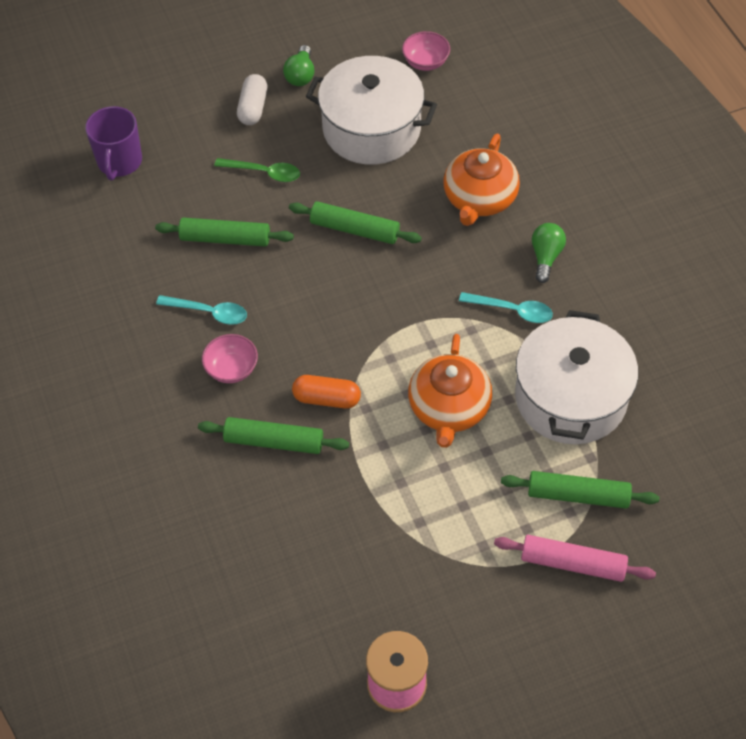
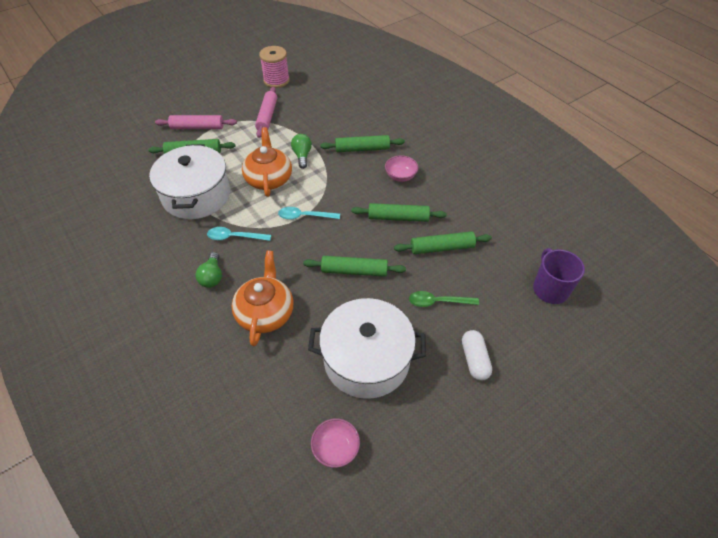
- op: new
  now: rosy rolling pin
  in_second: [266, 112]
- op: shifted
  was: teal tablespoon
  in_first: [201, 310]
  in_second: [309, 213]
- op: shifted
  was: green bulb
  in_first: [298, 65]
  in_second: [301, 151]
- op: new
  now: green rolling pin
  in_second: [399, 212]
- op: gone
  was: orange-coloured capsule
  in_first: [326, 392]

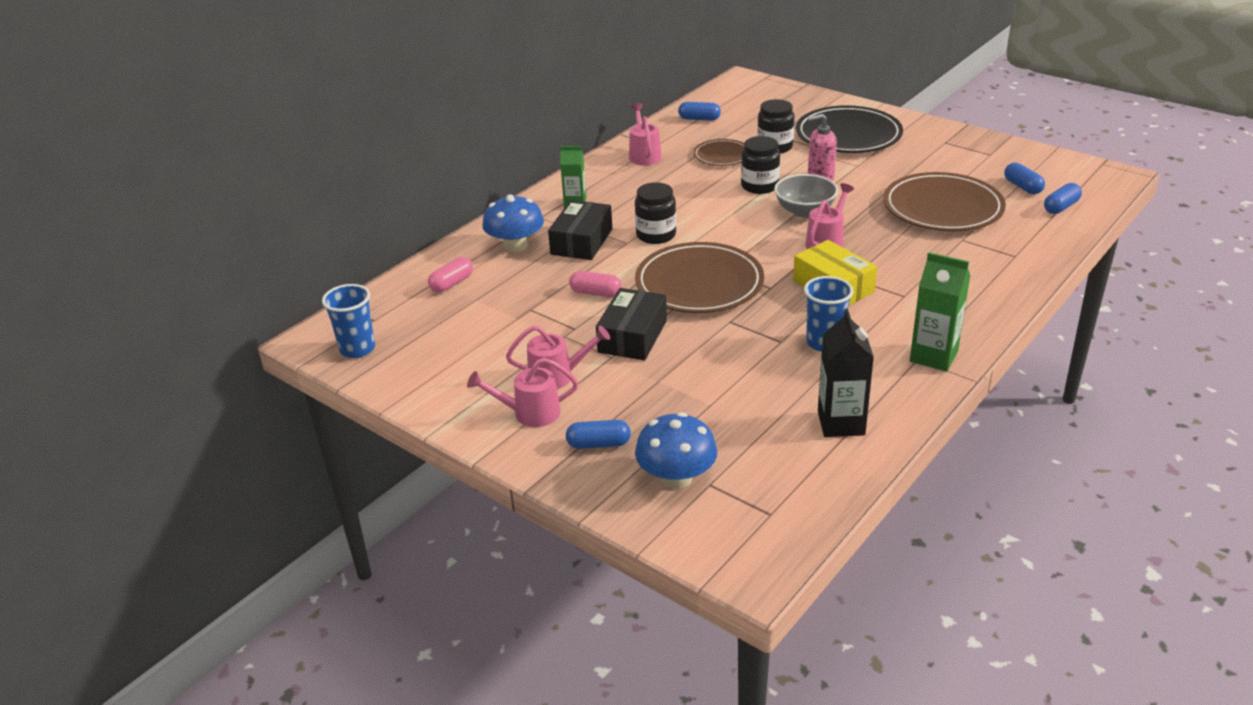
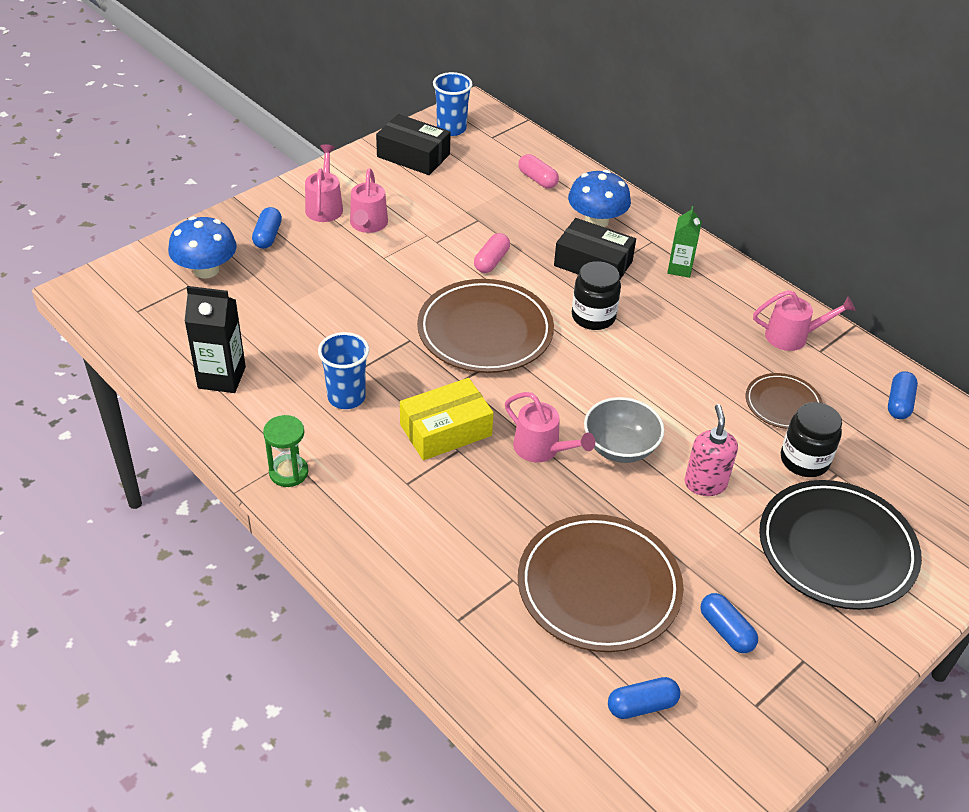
- op: swapped
  was: green juice carton
  now: green sandglass
  in_first: [940, 311]
  in_second: [285, 451]
- op: shifted
  was: jet-black package
  in_first: [631, 324]
  in_second: [413, 144]
- op: shifted
  was: cobalt capsule
  in_first: [1063, 198]
  in_second: [729, 623]
- op: gone
  was: jet-black jar
  in_first: [760, 165]

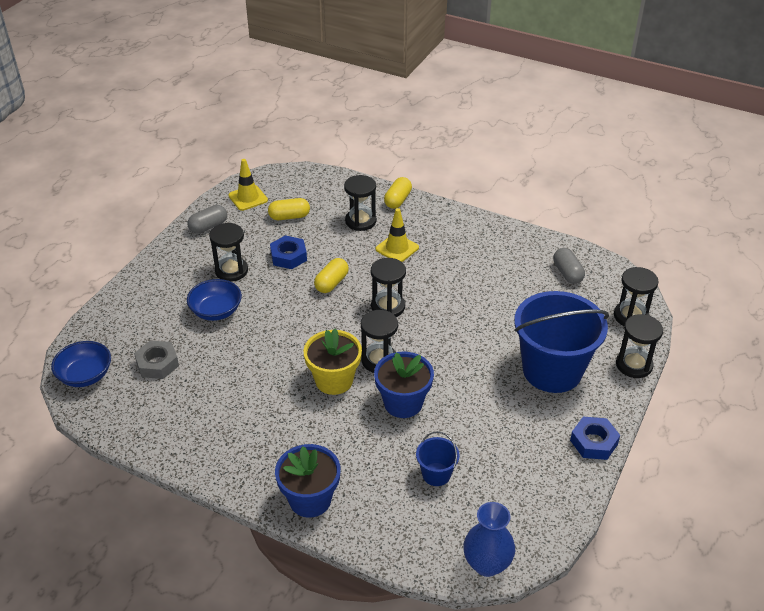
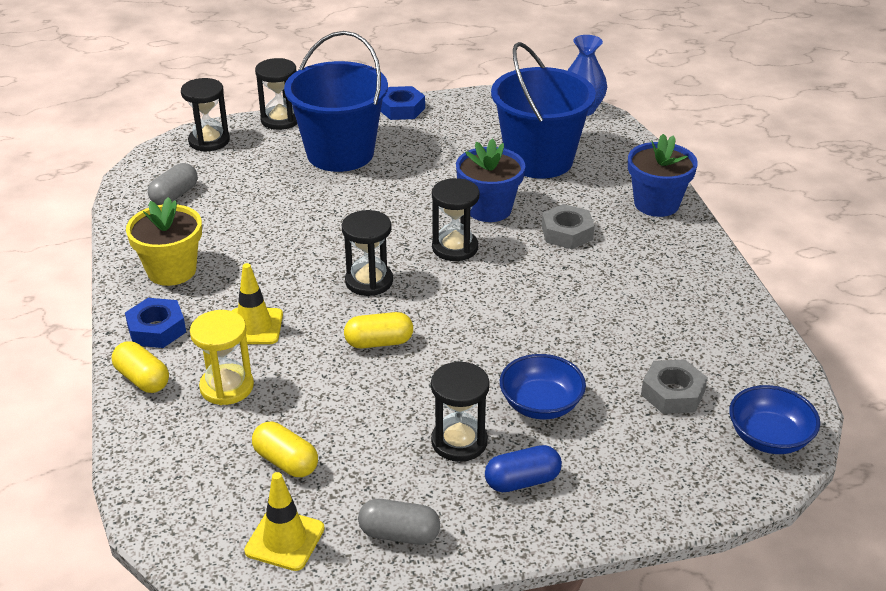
- op: rotated
  was: bright yellow capsule
  in_first: [398, 193]
  in_second: [140, 367]
  clockwise: 60
- op: shifted
  was: cobalt nut
  in_first: [288, 252]
  in_second: [155, 323]
- op: shifted
  was: bright yellow plant pot
  in_first: [332, 362]
  in_second: [164, 241]
- op: repainted
  was: jet-black sandglass
  now: bright yellow sandglass
  in_first: [360, 203]
  in_second: [222, 357]
- op: new
  now: cobalt capsule
  in_second: [523, 468]
- op: scaled
  was: cobalt sand bucket
  in_first: [438, 458]
  in_second: [543, 110]
  ratio: 2.29
- op: new
  now: gray nut
  in_second: [567, 226]

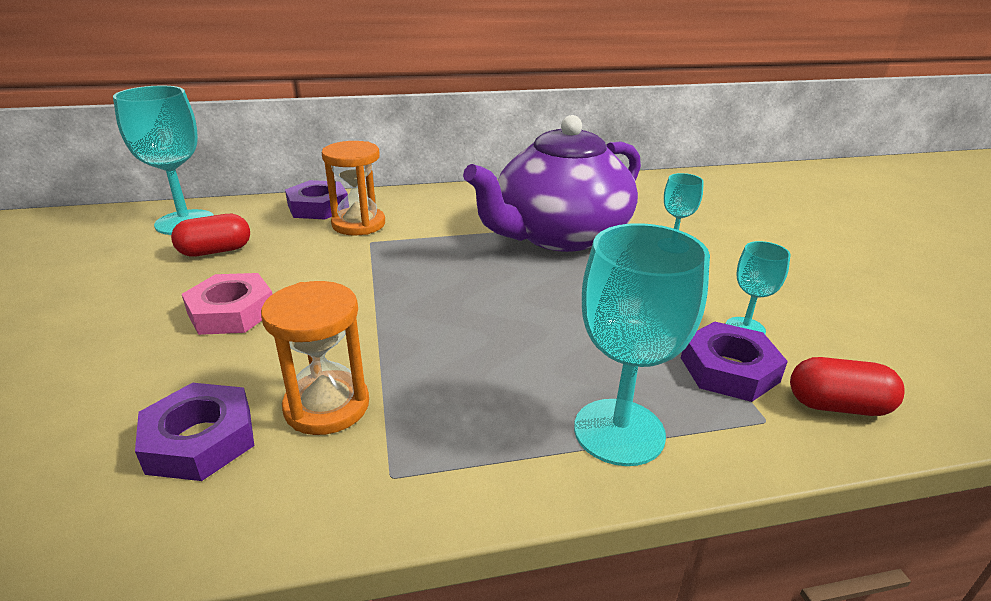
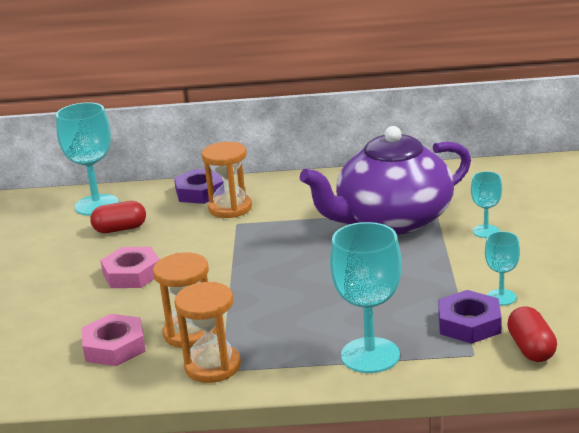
- op: repainted
  was: royal purple nut
  now: rosy nut
  in_first: [194, 432]
  in_second: [114, 340]
- op: new
  now: orange-coloured sandglass
  in_second: [207, 332]
- op: rotated
  was: scarlet capsule
  in_first: [847, 386]
  in_second: [532, 334]
  clockwise: 60

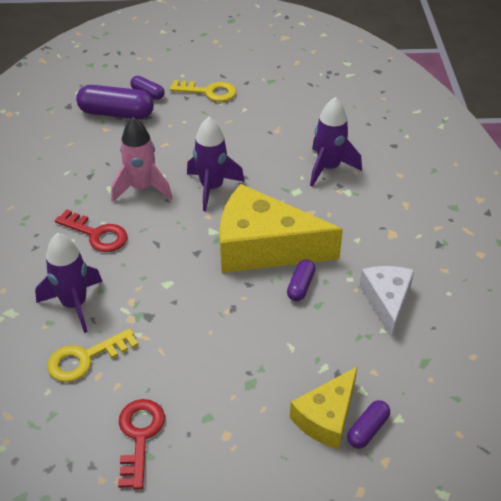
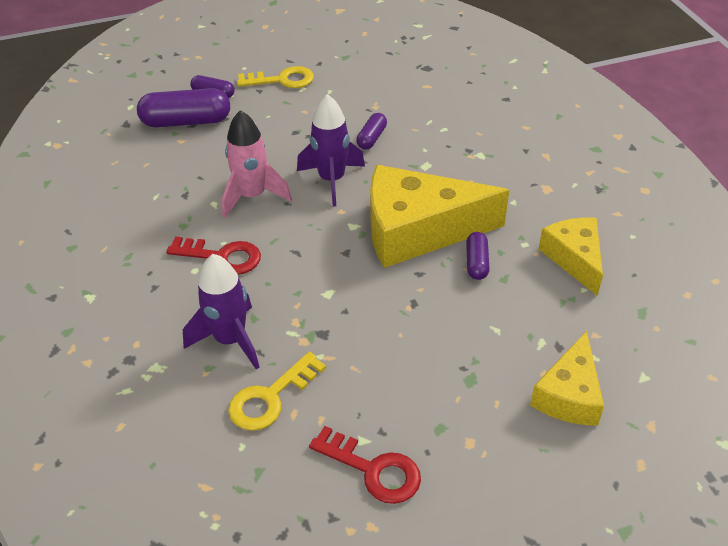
- op: rotated
  was: scarlet door key
  in_first: [141, 444]
  in_second: [365, 465]
  clockwise: 135
- op: shifted
  was: royal purple capsule
  in_first: [368, 424]
  in_second: [371, 131]
- op: repainted
  was: white cheese wedge
  now: bright yellow cheese wedge
  in_first: [387, 302]
  in_second: [570, 256]
- op: gone
  was: royal purple toy rocket
  in_first: [336, 142]

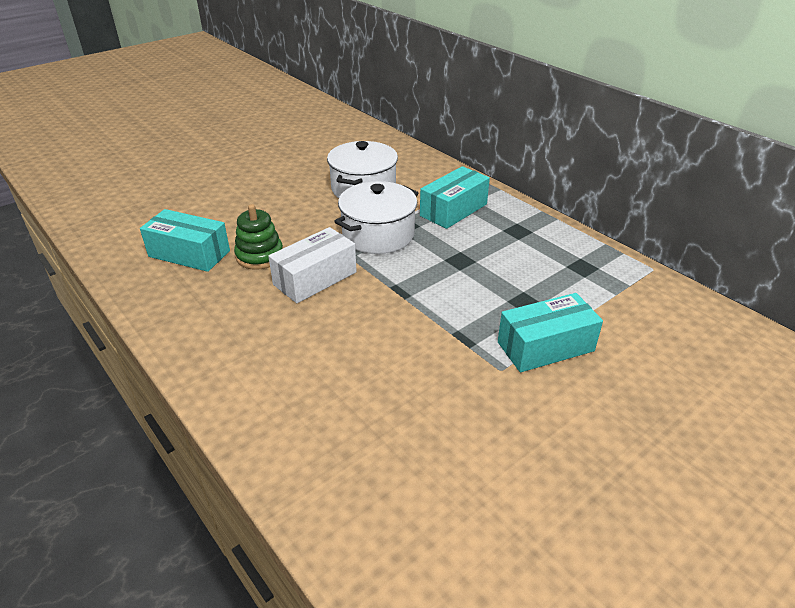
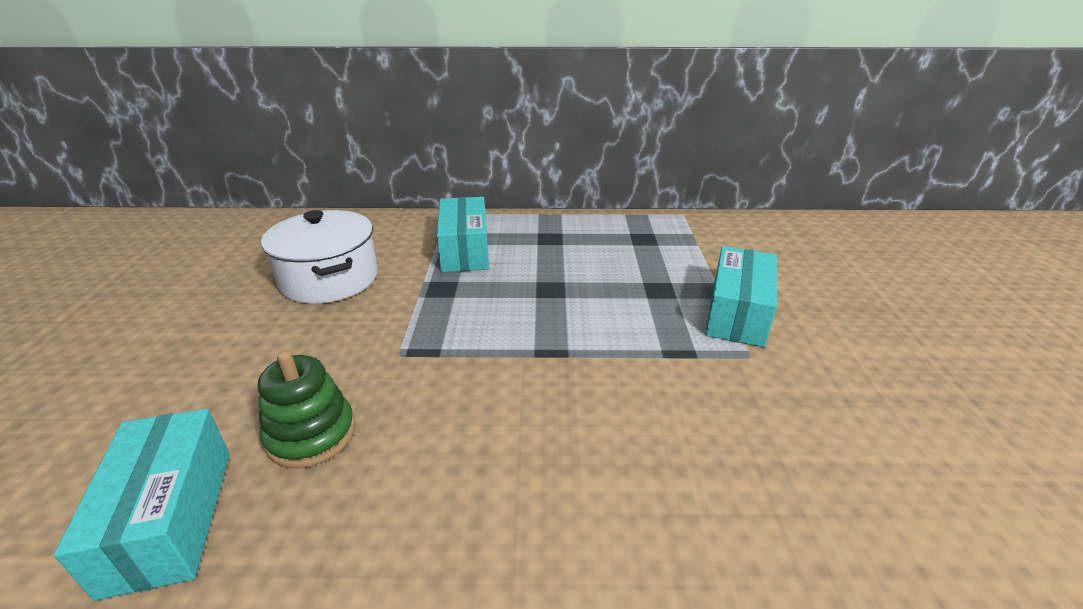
- op: rotated
  was: teal package
  in_first: [185, 240]
  in_second: [142, 505]
  clockwise: -75
- op: gone
  was: white package
  in_first: [312, 265]
- op: gone
  was: white stockpot
  in_first: [376, 217]

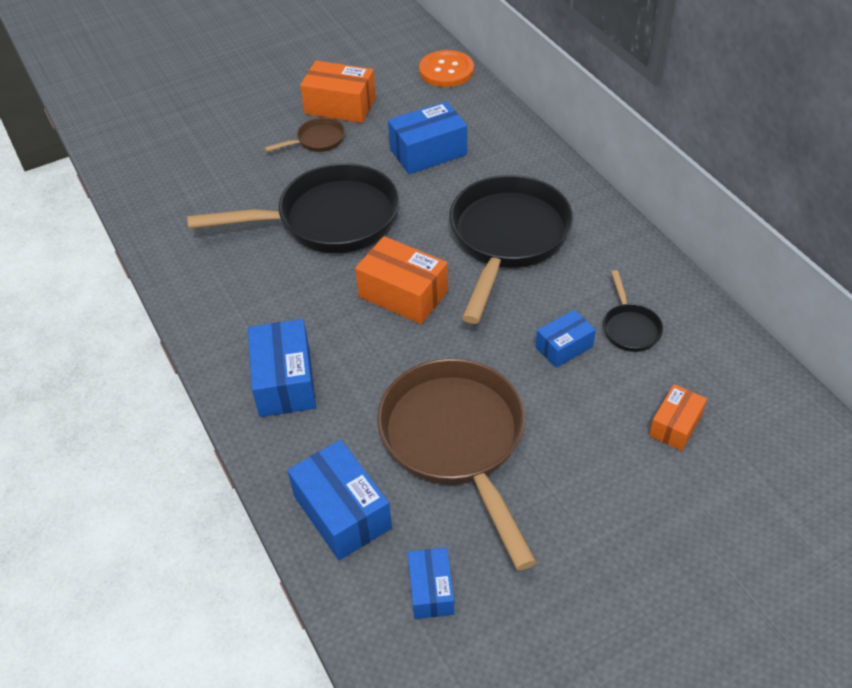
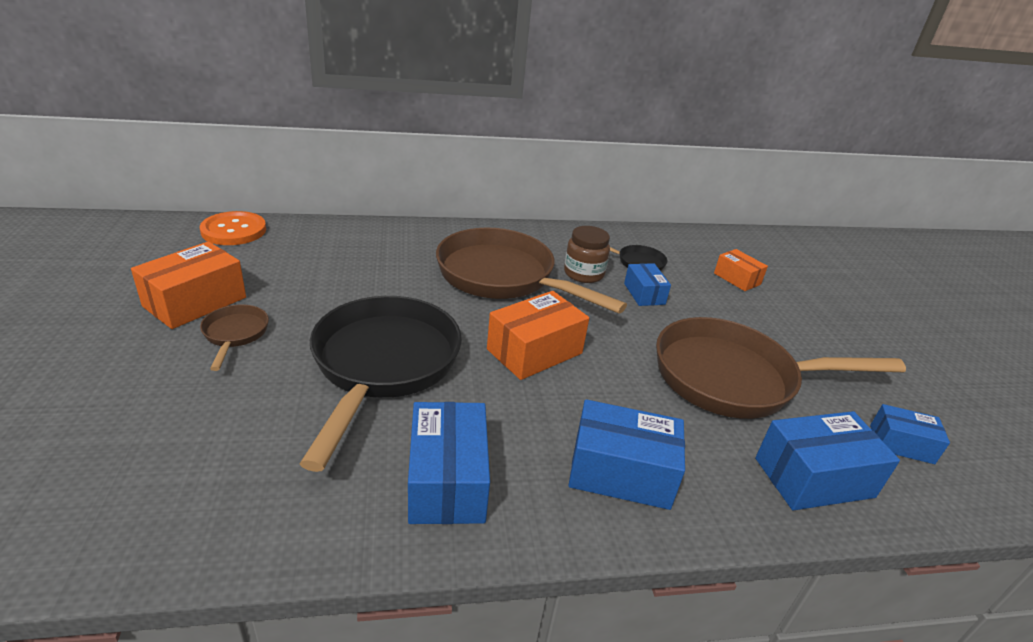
- op: shifted
  was: cobalt package
  in_first: [427, 137]
  in_second: [449, 463]
- op: repainted
  was: jet-black skillet
  now: russet skillet
  in_first: [511, 249]
  in_second: [531, 271]
- op: new
  now: russet jar
  in_second: [587, 254]

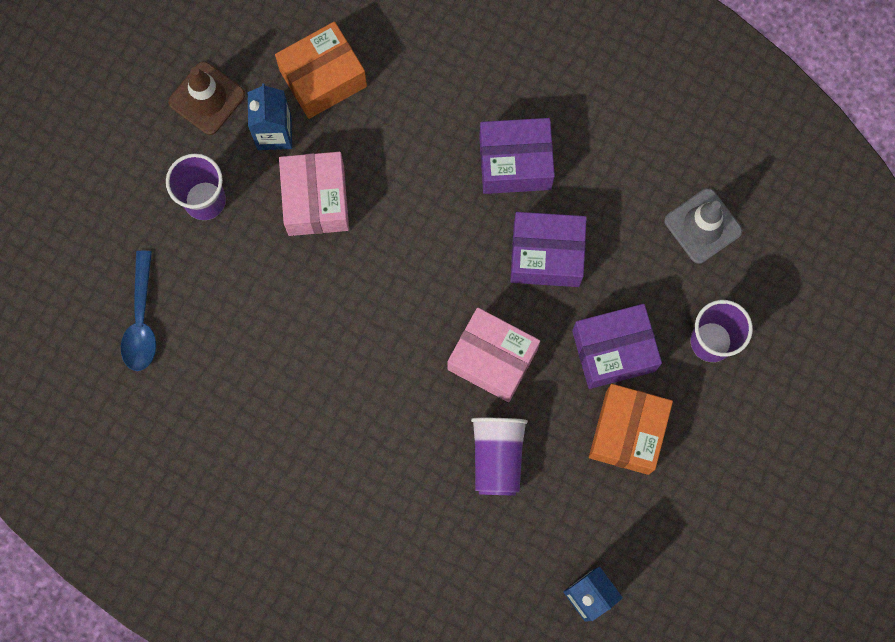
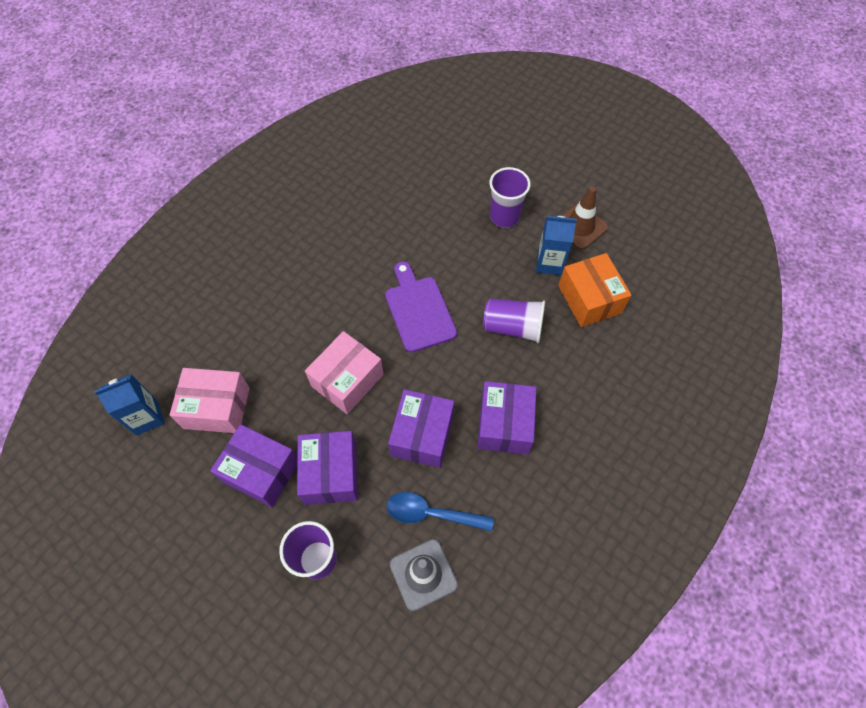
- op: shifted
  was: rosy package
  in_first: [314, 194]
  in_second: [209, 400]
- op: repainted
  was: orange-coloured package
  now: royal purple package
  in_first: [631, 429]
  in_second: [253, 465]
- op: new
  now: royal purple cutting board
  in_second: [421, 307]
- op: shifted
  was: cobalt tablespoon
  in_first: [138, 311]
  in_second: [440, 511]
- op: shifted
  was: royal purple cup
  in_first: [499, 457]
  in_second: [514, 320]

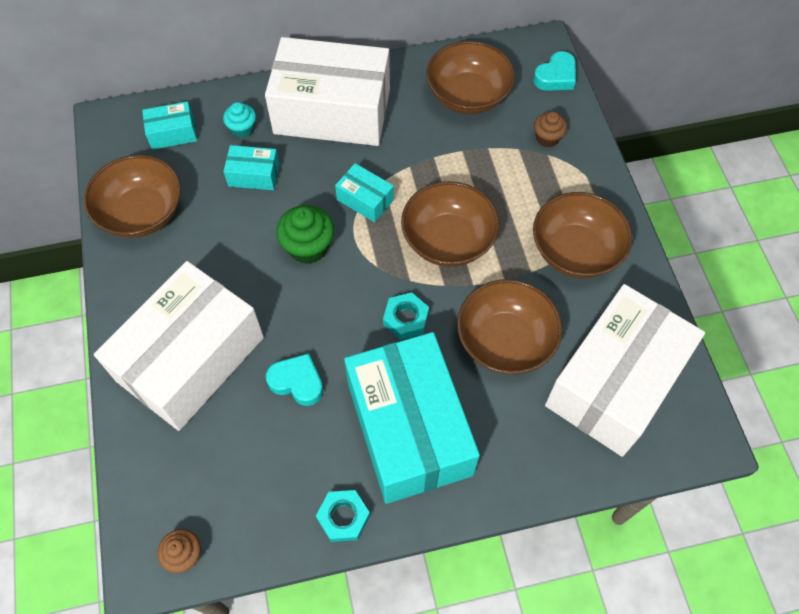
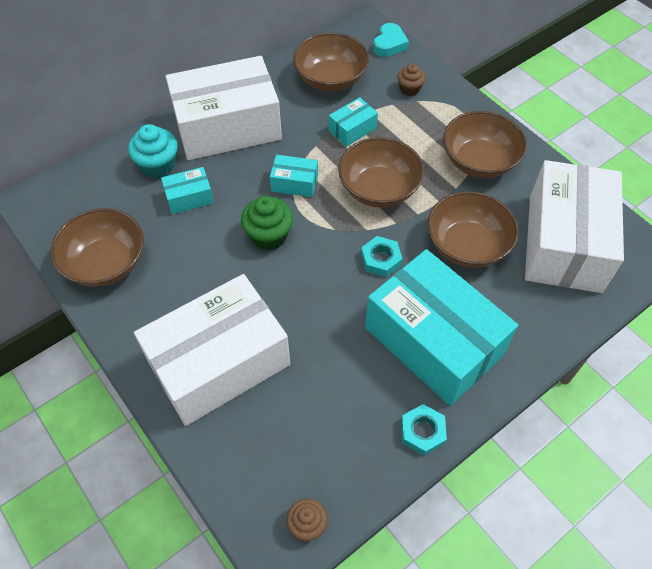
- op: scaled
  was: teal fairy cake
  in_first: [239, 120]
  in_second: [153, 151]
  ratio: 1.6
- op: rotated
  was: white package
  in_first: [179, 346]
  in_second: [212, 350]
  clockwise: 45
- op: shifted
  was: teal package
  in_first: [169, 125]
  in_second: [353, 122]
- op: gone
  was: teal heart
  in_first: [294, 379]

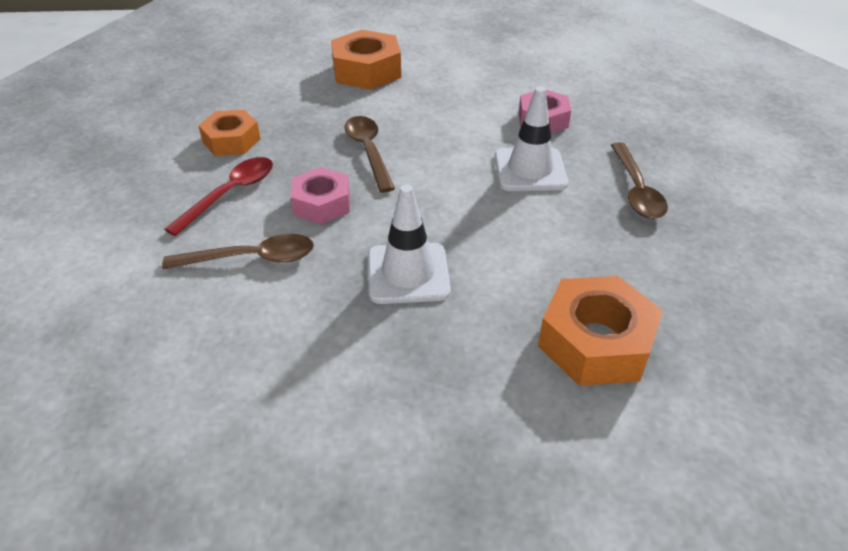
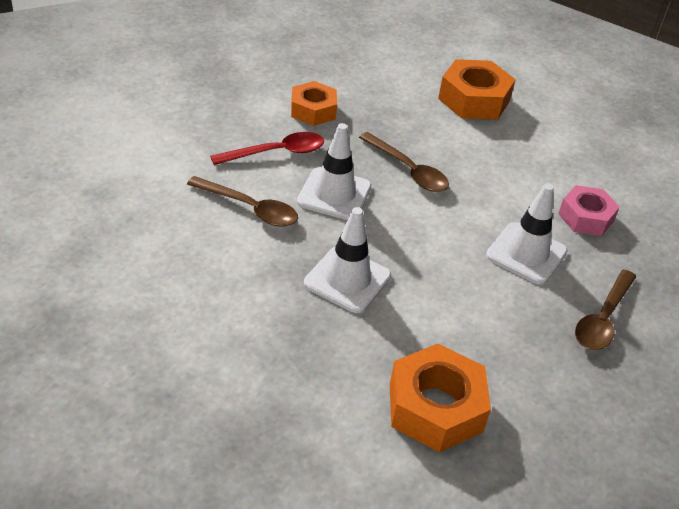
- op: swapped
  was: rosy nut
  now: white safety cone
  in_first: [320, 195]
  in_second: [334, 171]
- op: rotated
  was: russet tablespoon
  in_first: [369, 154]
  in_second: [404, 162]
  clockwise: 120

